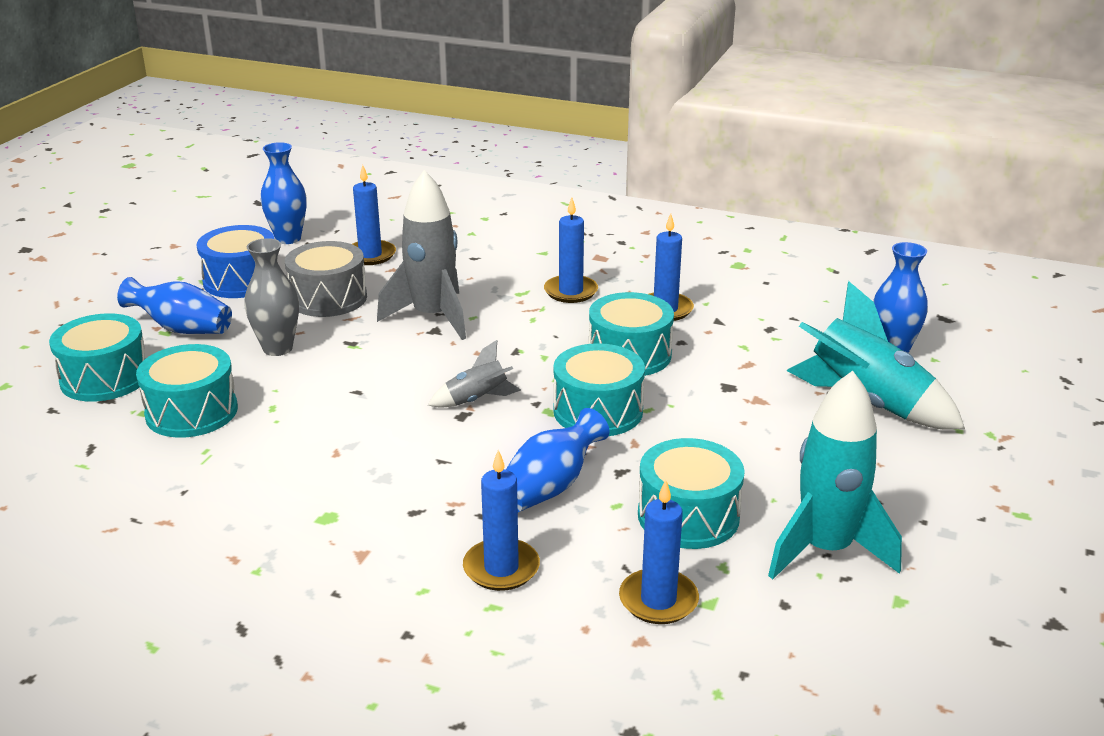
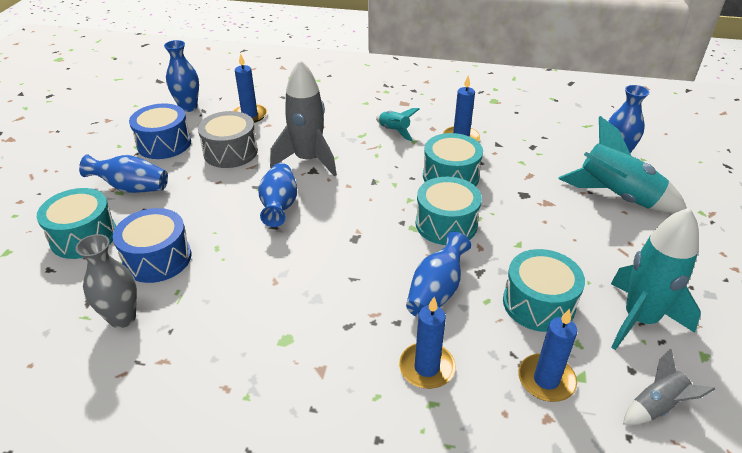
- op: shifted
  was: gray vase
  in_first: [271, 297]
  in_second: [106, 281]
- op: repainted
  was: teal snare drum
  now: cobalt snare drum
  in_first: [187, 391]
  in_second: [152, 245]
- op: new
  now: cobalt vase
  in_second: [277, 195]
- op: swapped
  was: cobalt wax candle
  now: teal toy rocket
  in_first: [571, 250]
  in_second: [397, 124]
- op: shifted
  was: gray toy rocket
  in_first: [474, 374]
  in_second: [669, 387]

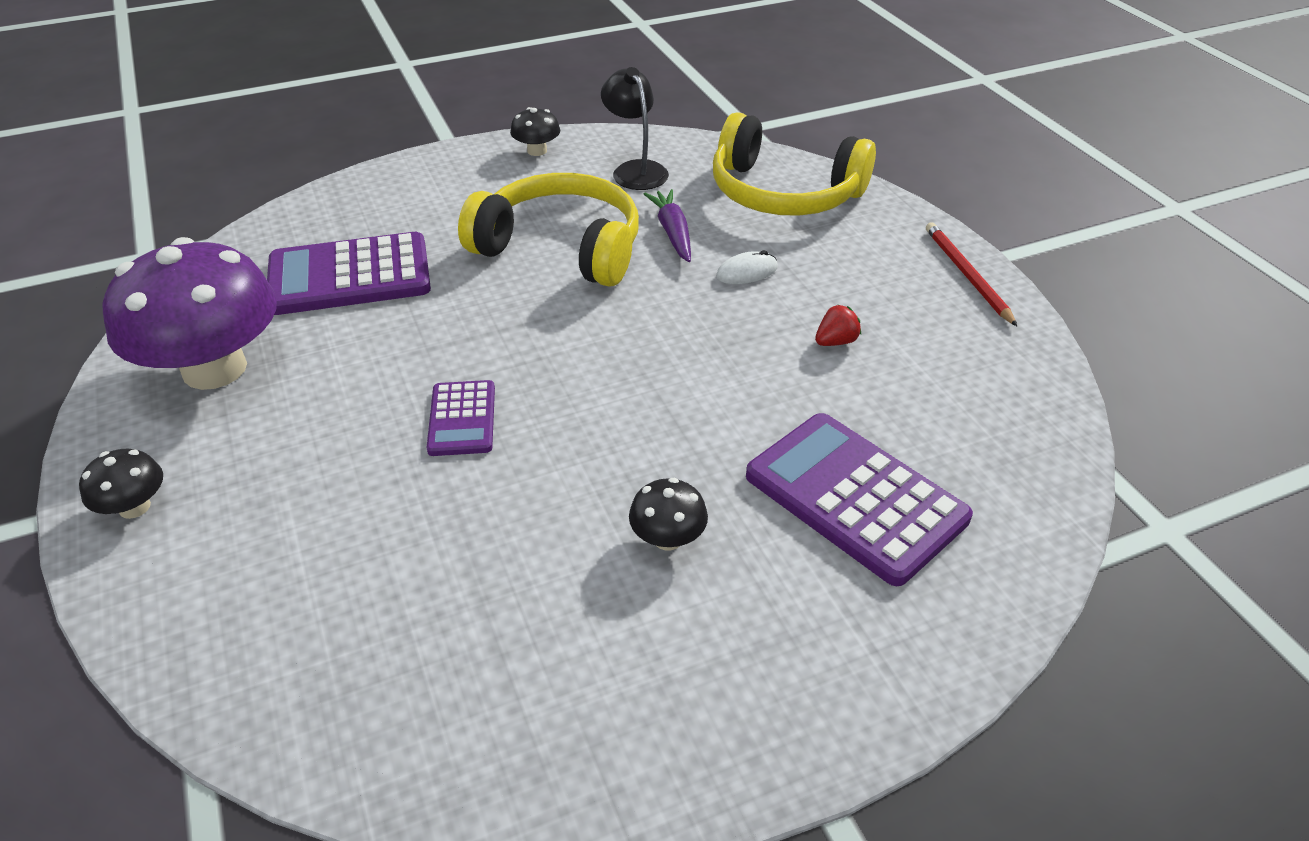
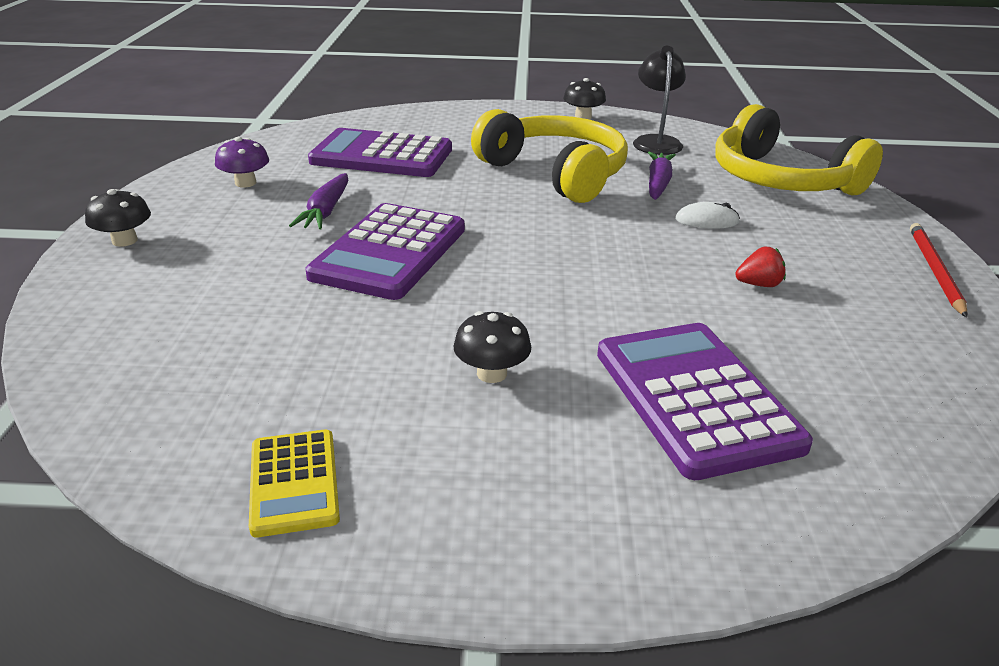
- op: scaled
  was: royal purple fungus
  in_first: [189, 313]
  in_second: [242, 162]
  ratio: 0.42
- op: new
  now: bright yellow pocket calculator
  in_second: [294, 483]
- op: new
  now: royal purple toy carrot
  in_second: [318, 201]
- op: scaled
  was: royal purple pocket calculator
  in_first: [461, 418]
  in_second: [385, 251]
  ratio: 1.84

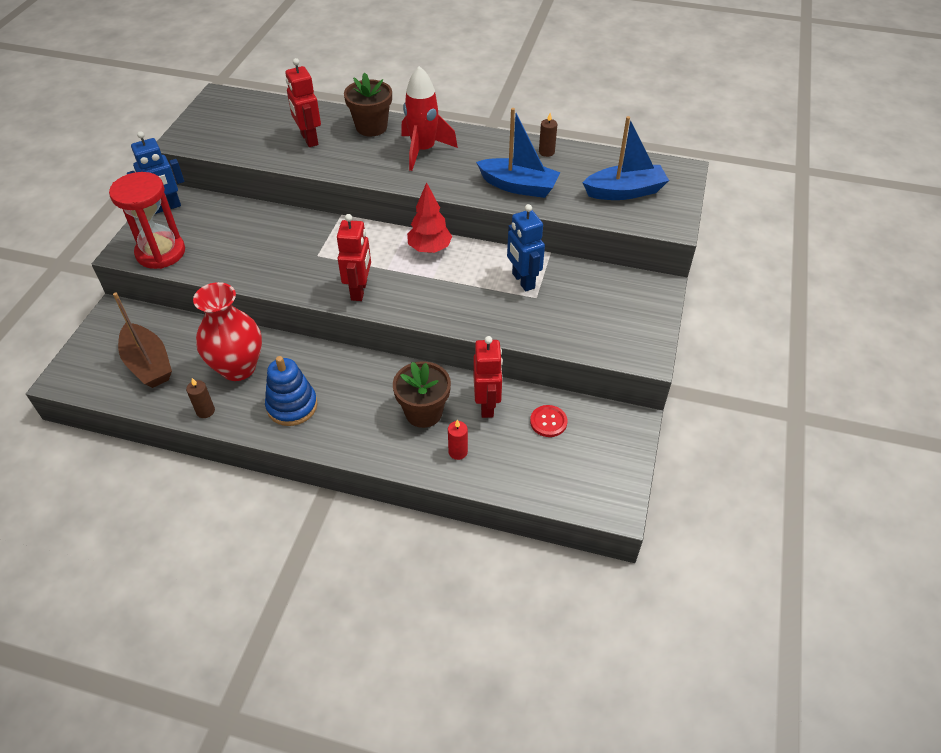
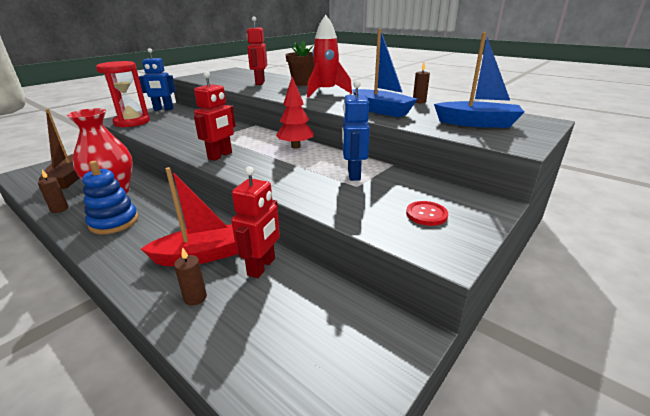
- op: swapped
  was: russet plant pot
  now: scarlet sailboat
  in_first: [422, 394]
  in_second: [189, 216]
- op: repainted
  was: scarlet wax candle
  now: russet wax candle
  in_first: [458, 439]
  in_second: [190, 276]
- op: shifted
  was: scarlet button
  in_first: [548, 421]
  in_second: [427, 213]

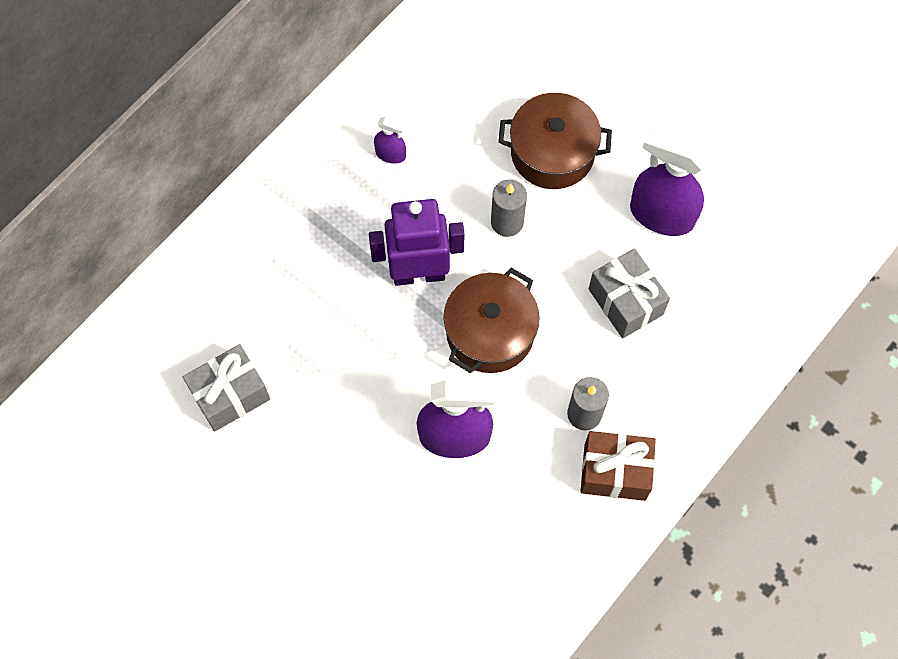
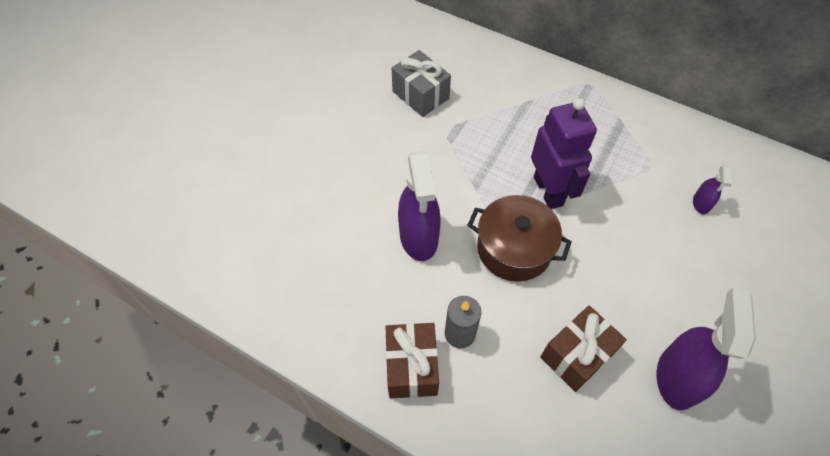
- op: repainted
  was: gray present
  now: russet present
  in_first: [629, 293]
  in_second: [583, 348]
- op: shifted
  was: royal purple sprayer
  in_first: [390, 140]
  in_second: [712, 189]
- op: gone
  was: gray wax candle
  in_first: [509, 208]
- op: gone
  was: russet stockpot
  in_first: [555, 141]

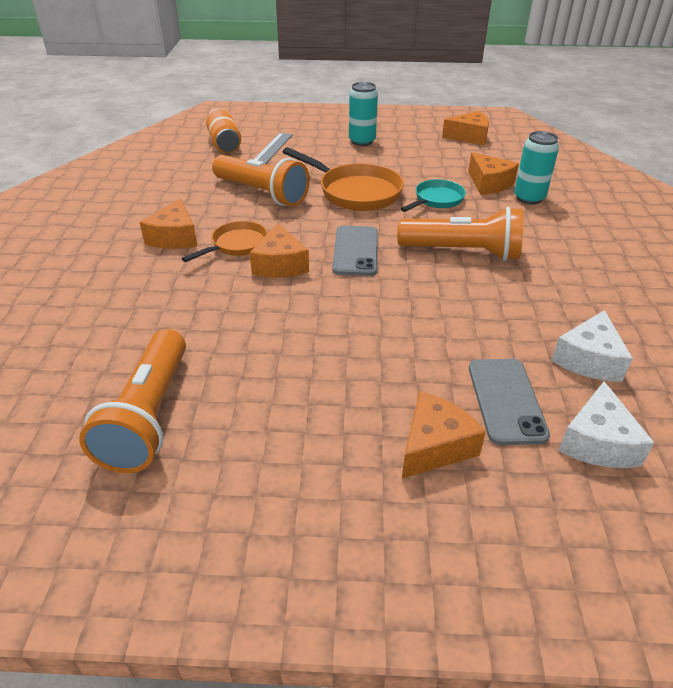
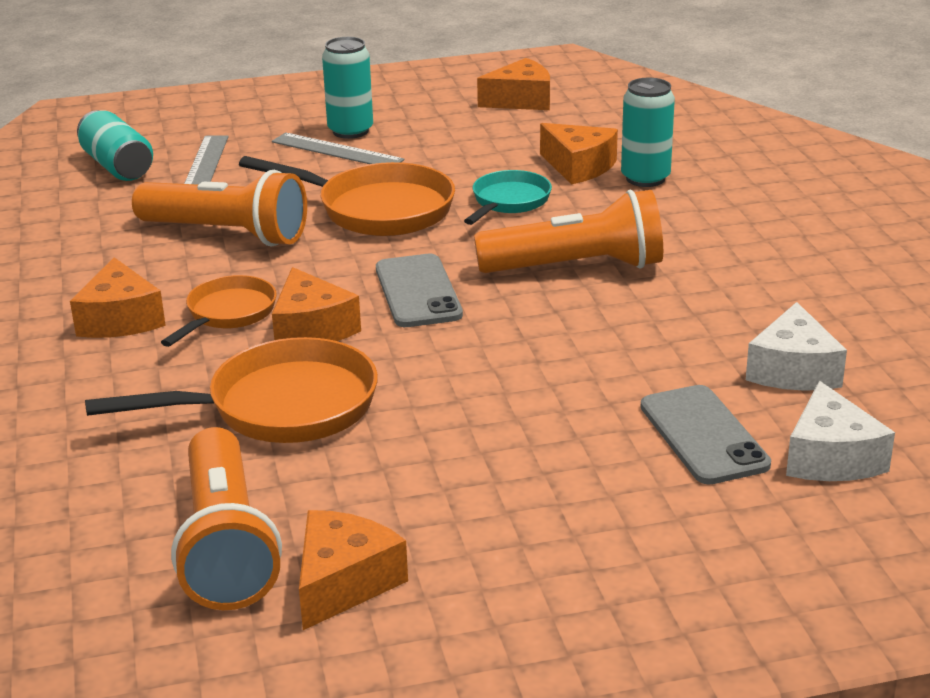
- op: repainted
  was: orange-coloured can
  now: teal can
  in_first: [223, 131]
  in_second: [115, 145]
- op: new
  now: orange-coloured skillet
  in_second: [231, 390]
- op: new
  now: gray straightedge
  in_second: [338, 148]
- op: shifted
  was: orange-coloured cheese wedge
  in_first: [444, 435]
  in_second: [353, 570]

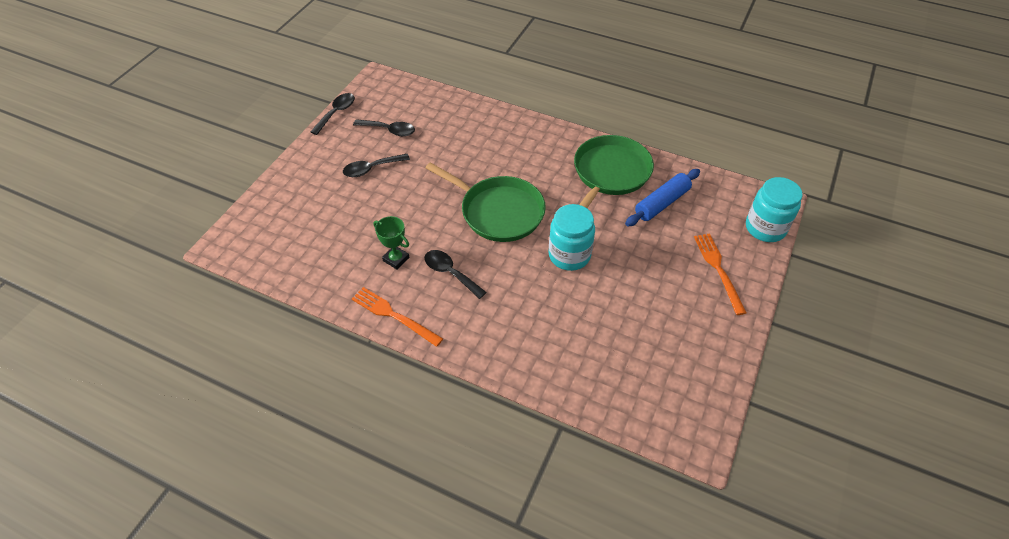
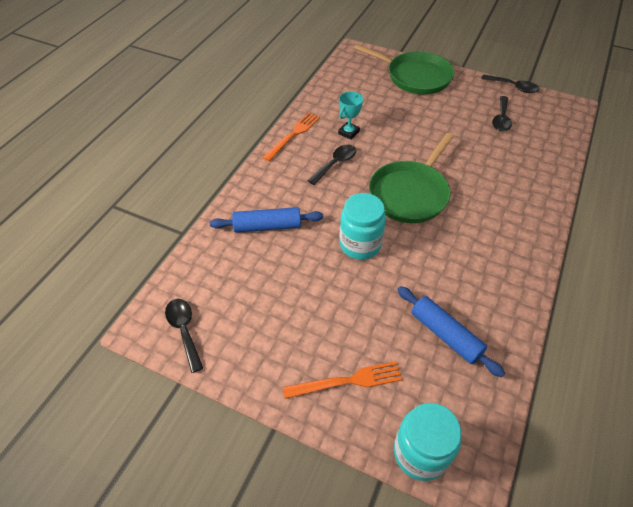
- op: shifted
  was: jet-black tablespoon
  in_first: [376, 165]
  in_second: [184, 336]
- op: new
  now: cobalt rolling pin
  in_second: [266, 220]
- op: repainted
  was: green trophy
  now: teal trophy
  in_first: [391, 242]
  in_second: [350, 115]
- op: shifted
  was: green skillet
  in_first: [614, 171]
  in_second: [404, 69]

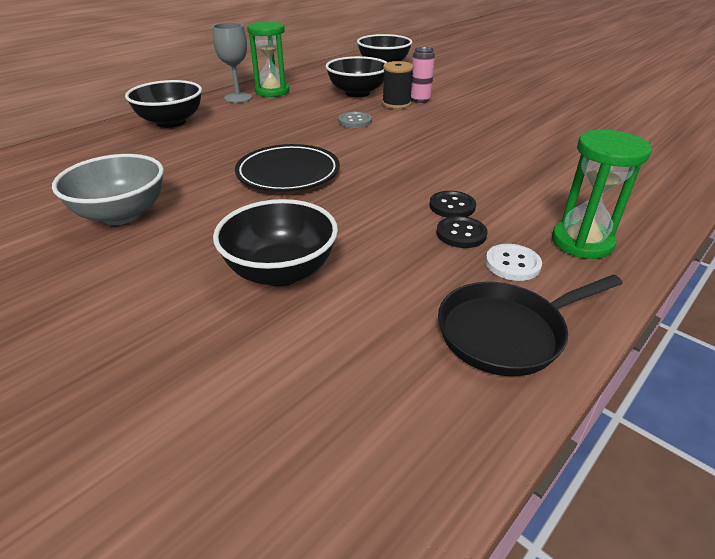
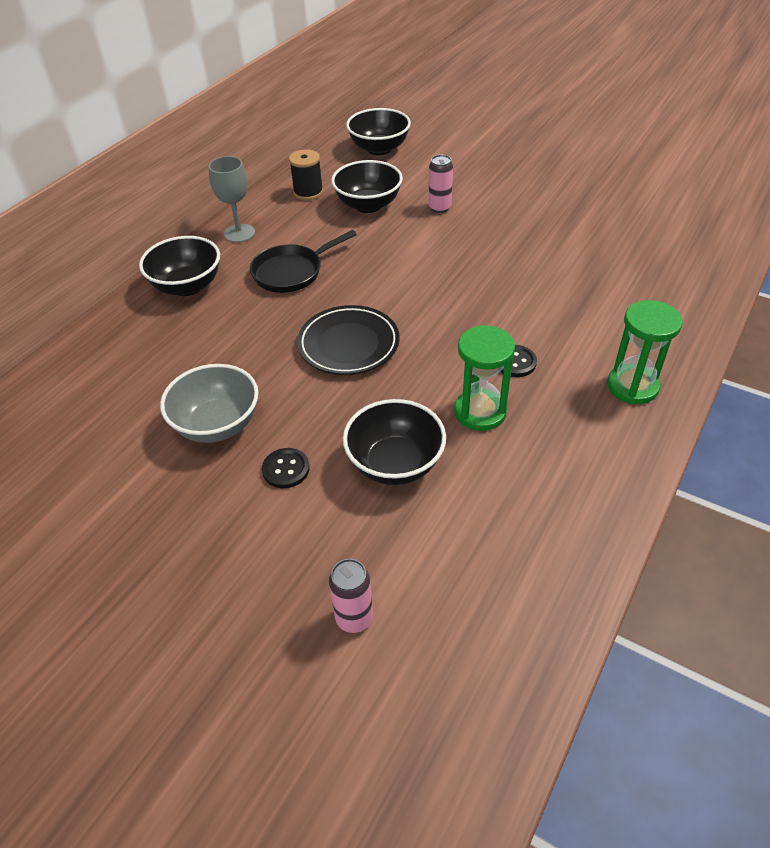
- op: shifted
  was: jet-black skillet
  in_first: [530, 325]
  in_second: [303, 261]
- op: shifted
  was: jet-black button
  in_first: [461, 232]
  in_second: [286, 468]
- op: shifted
  was: jet-black spool
  in_first: [398, 85]
  in_second: [306, 174]
- op: new
  now: rosy can
  in_second: [351, 596]
- op: shifted
  was: green sandglass
  in_first: [268, 59]
  in_second: [484, 378]
- op: gone
  was: gray button
  in_first: [355, 120]
- op: gone
  was: white button
  in_first: [513, 262]

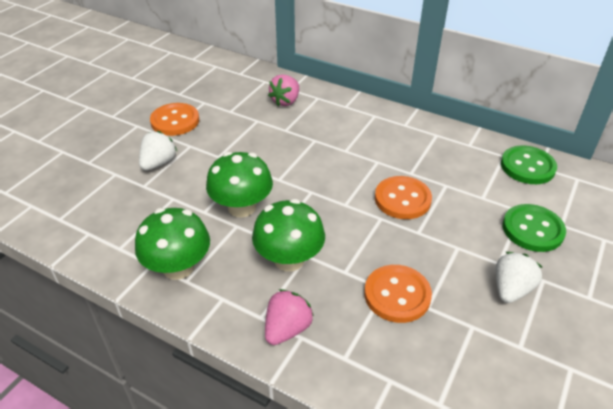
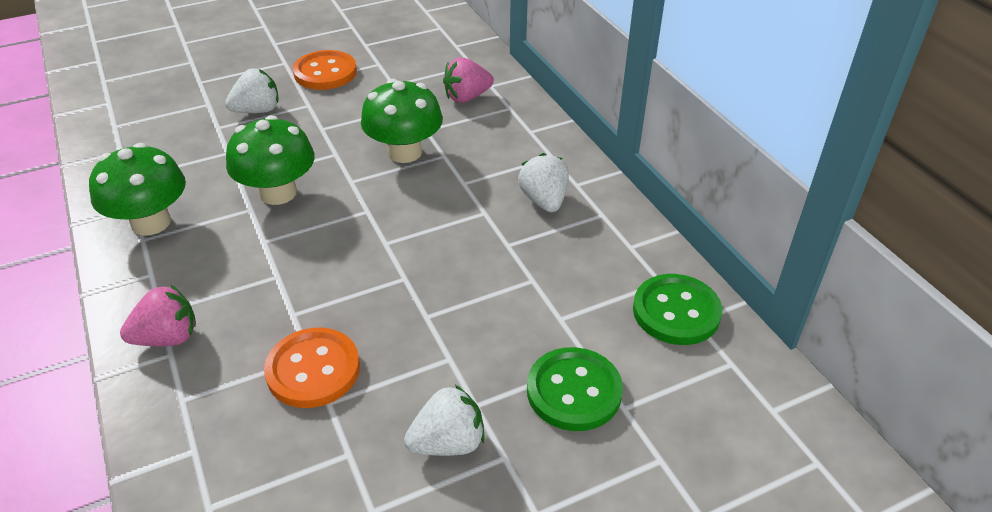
- op: shifted
  was: green fungus
  in_first: [288, 235]
  in_second: [402, 121]
- op: new
  now: white toy strawberry
  in_second: [543, 182]
- op: gone
  was: orange-coloured button
  in_first: [403, 197]

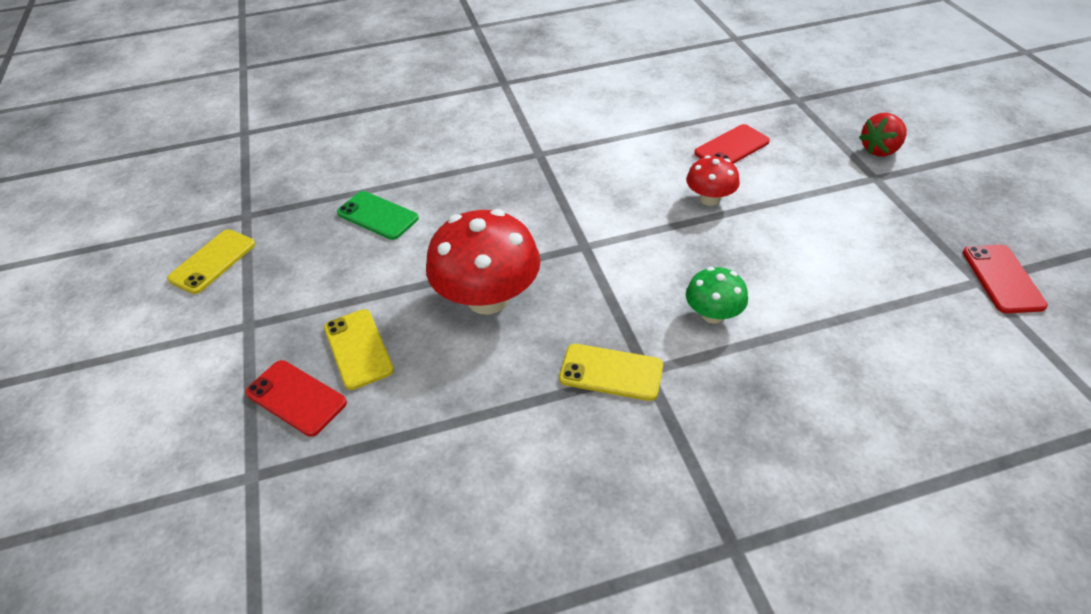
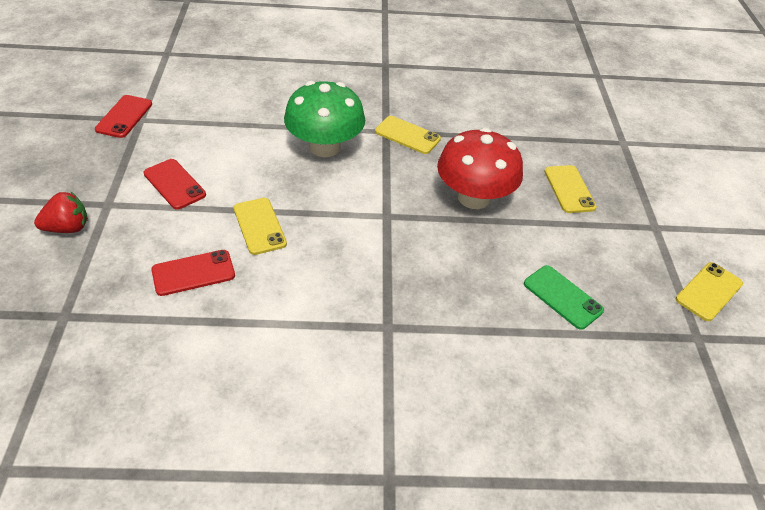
- op: shifted
  was: scarlet phone
  in_first: [296, 398]
  in_second: [174, 184]
- op: swapped
  was: scarlet fungus
  now: bright yellow phone
  in_first: [713, 180]
  in_second: [260, 226]
- op: scaled
  was: green fungus
  in_first: [717, 295]
  in_second: [324, 119]
  ratio: 1.89

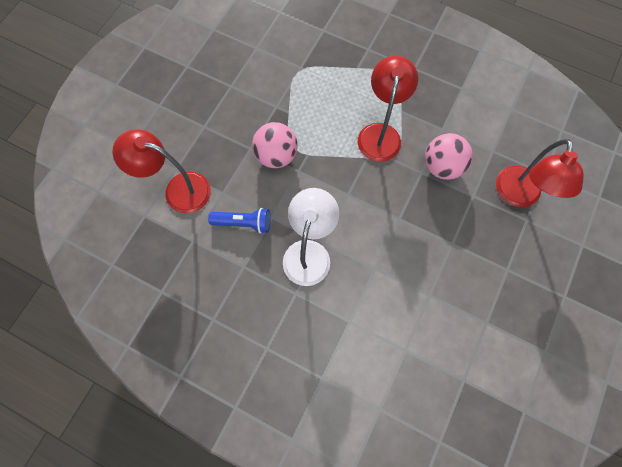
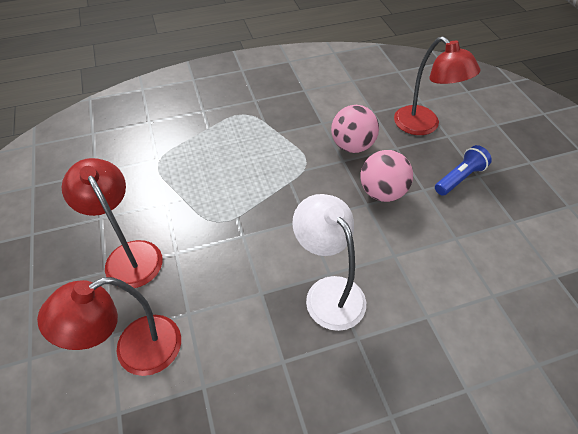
- op: shifted
  was: scarlet desk lamp
  in_first: [388, 109]
  in_second: [112, 223]
- op: shifted
  was: rosy ball
  in_first: [275, 145]
  in_second: [386, 176]
- op: shifted
  was: cobalt flashlight
  in_first: [239, 221]
  in_second: [463, 170]

